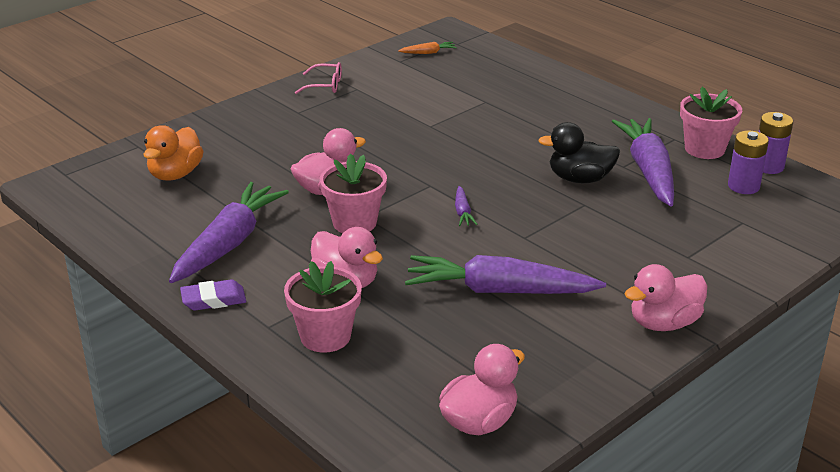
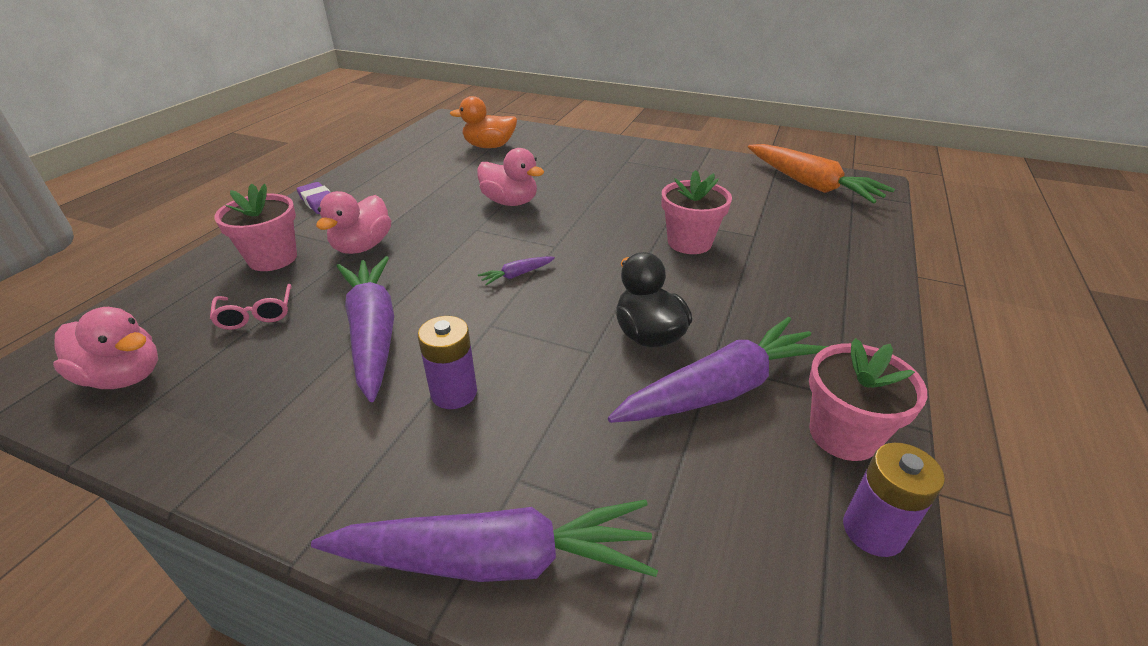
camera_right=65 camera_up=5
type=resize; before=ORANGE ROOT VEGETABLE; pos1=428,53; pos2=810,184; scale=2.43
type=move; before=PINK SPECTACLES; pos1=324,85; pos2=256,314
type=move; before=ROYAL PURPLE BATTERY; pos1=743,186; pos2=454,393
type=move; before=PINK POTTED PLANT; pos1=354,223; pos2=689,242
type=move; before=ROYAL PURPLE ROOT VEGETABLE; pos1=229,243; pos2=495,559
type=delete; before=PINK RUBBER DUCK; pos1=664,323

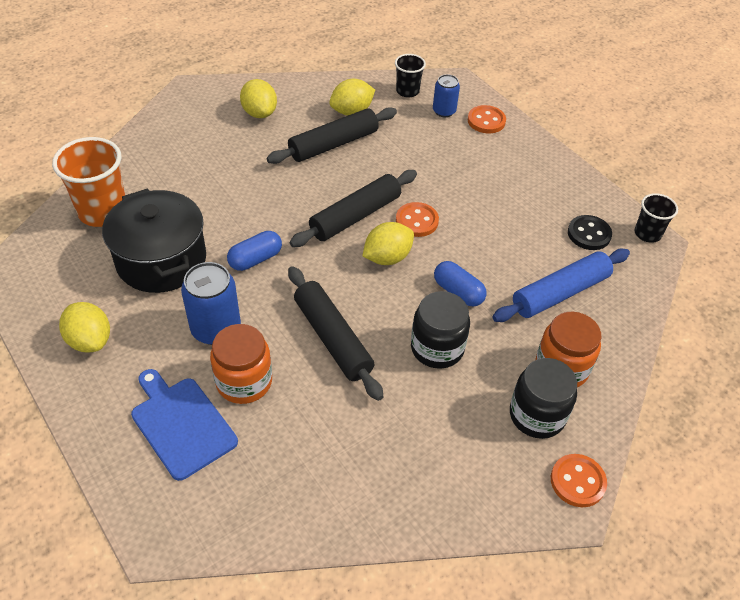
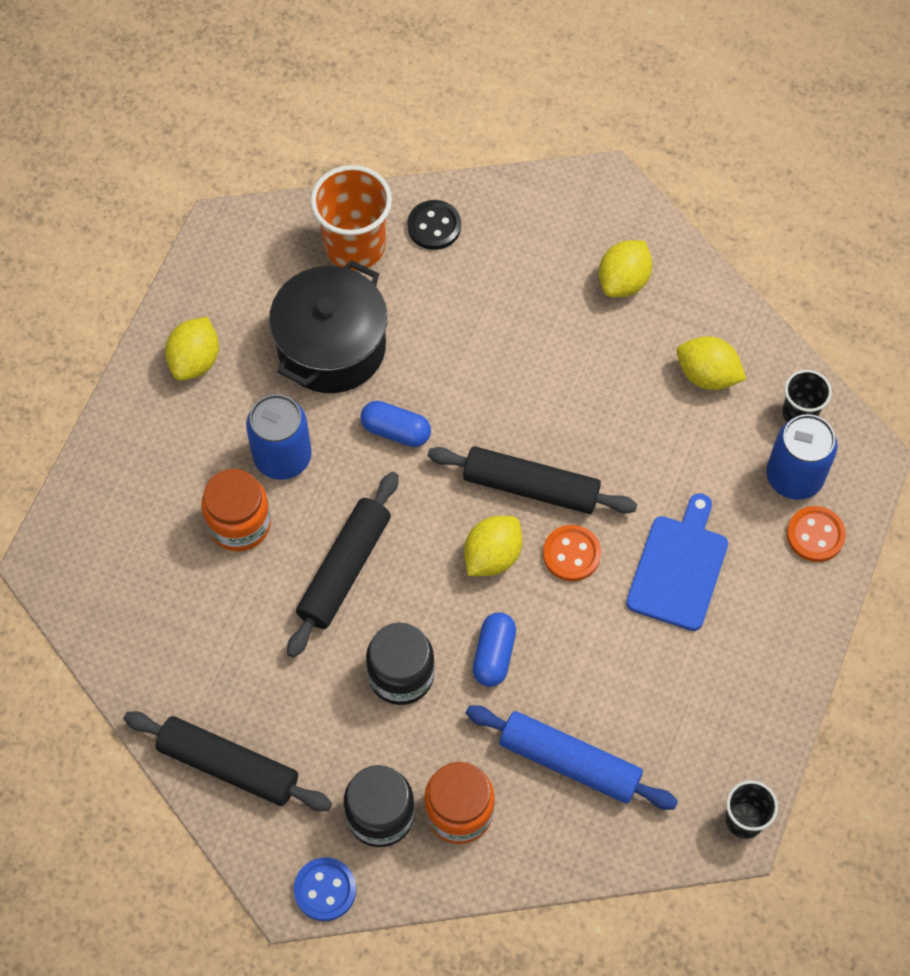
camera_right=60 camera_up=15
type=resize; before=ROYAL BLUE TIN; pos1=444,111; pos2=794,476; scale=1.63
type=move; before=BLACK DOUGH ROLLER; pos1=333,144; pos2=228,766
type=move; before=BLACK BUTTON; pos1=589,234; pos2=434,226
type=rotate; before=BRIGHT YELLOW LEMON; pos1=387,257; pos2=492,556; turn=-75
type=move; before=ROYAL BLUE BREAD BOARD; pos1=181,424; pos2=679,568
type=recolor; before=ORANGE BUTTON; after=ROYAL BLUE BUTTON; pos1=577,481; pos2=325,890

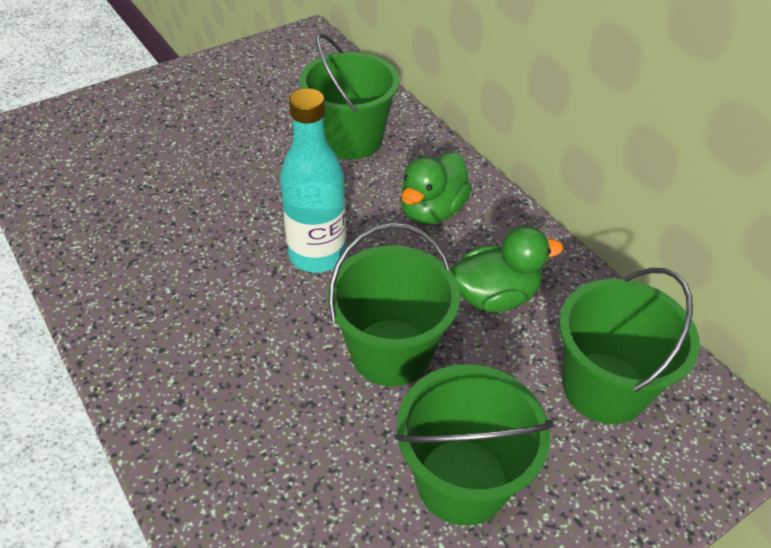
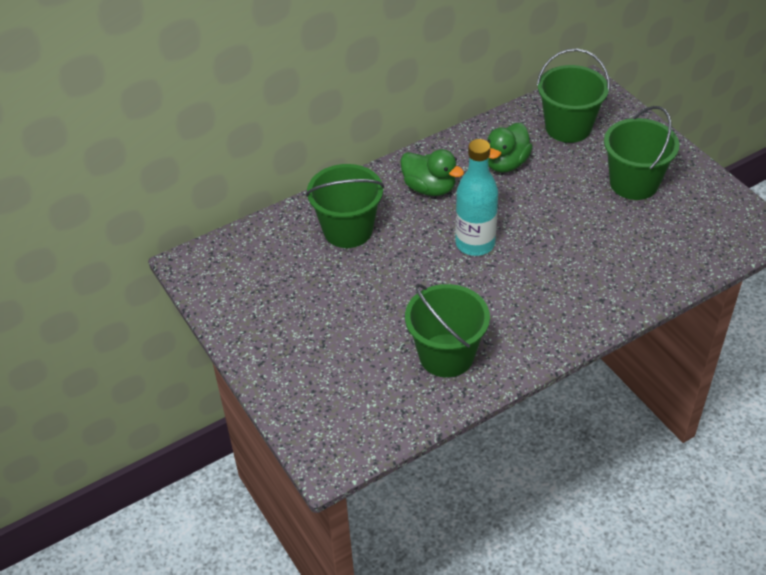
camera_right=-85 camera_up=0
type=move; before=EMERALD BUCKET; pos1=391,352; pos2=446,355
type=rotate; before=EMERALD RUBBER DUCK; pos1=495,296; pos2=506,163; turn=-135

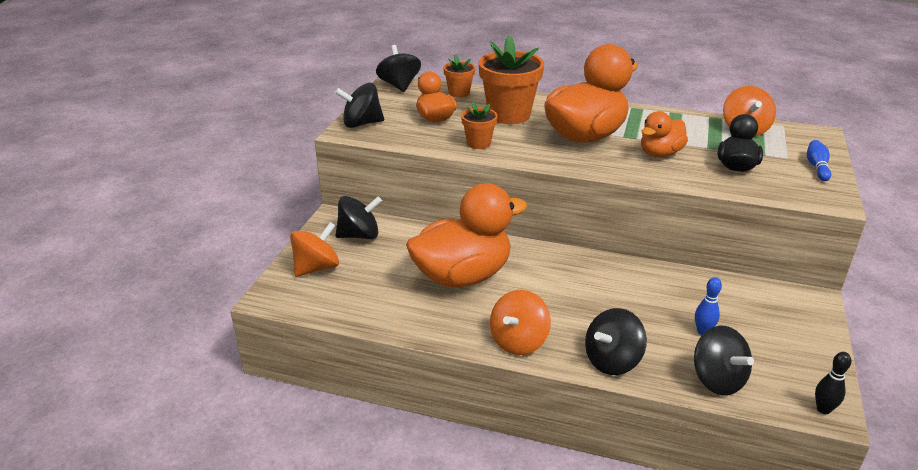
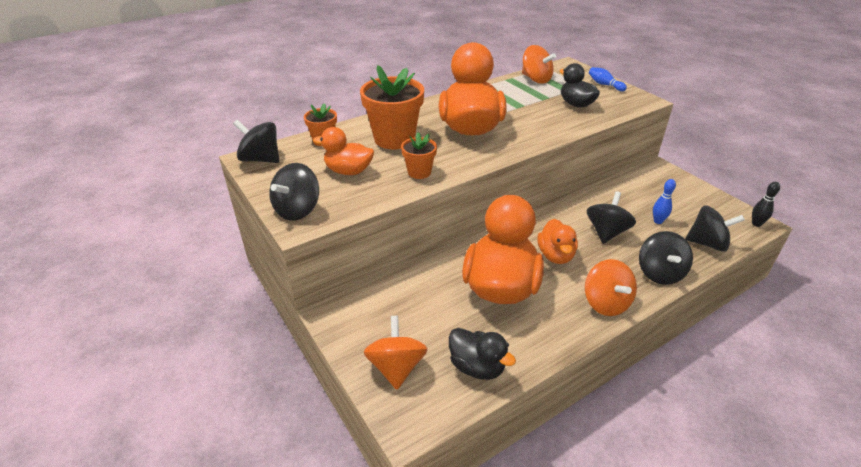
camera_right=-50 camera_up=5
type=move; before=ORANGE RUBBER DUCK; pos1=660,153; pos2=555,255
type=move; before=BLACK SPINNING TOP; pos1=359,235; pos2=606,232
type=insert; after=BLACK RUBBER DUCK; pos2=477,367

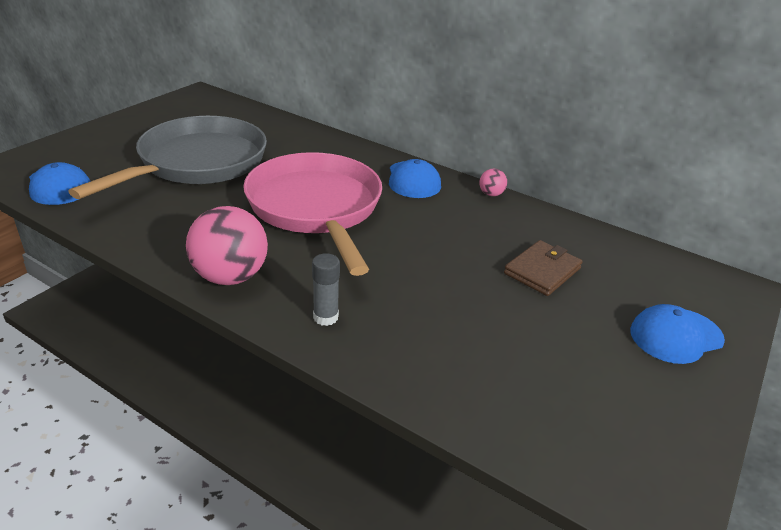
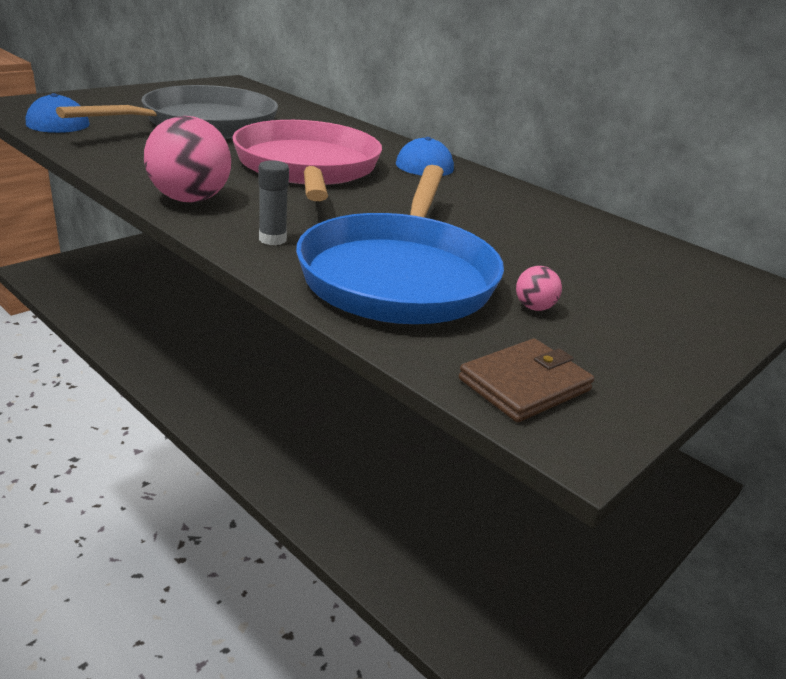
camera_right=10 camera_up=-5
type=move; before=PINK PLAY BALL; pos1=491,194; pos2=534,307
type=move; before=RUSSET BILLFOLD; pos1=542,271; pos2=524,385
type=delete; before=ROYAL BLUE CAP; pos1=675,335
type=insert; after=ROYAL BLUE SKILLET; pos2=400,275

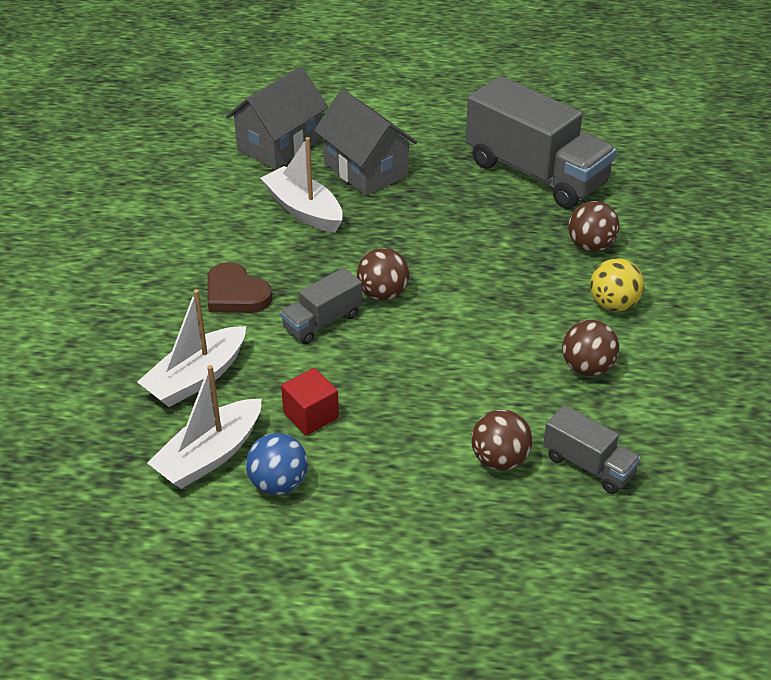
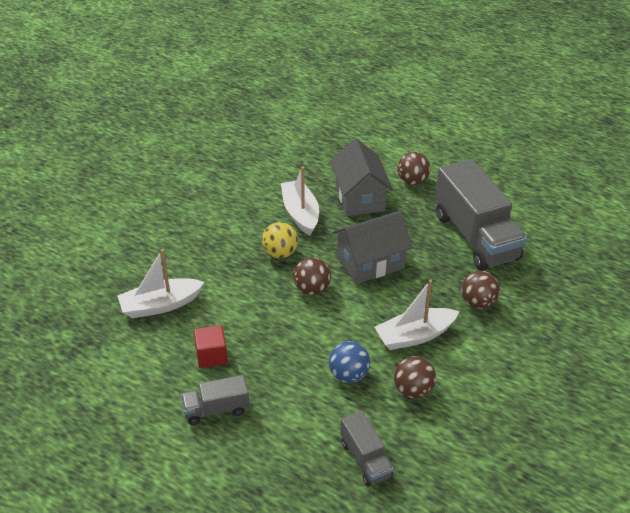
camera_right=25 camera_up=0
type=move; before=ASH-GREY HOUSE; pos1=279,145; pos2=370,263
type=move; before=BRIGHT YELLOW PLAY BALL; pos1=613,304; pos2=280,253
type=delete; before=RUSSET HEART SHAPE; pos1=236,294
type=move; before=ASH-GREY TOY TRUCK; pos1=322,322; pos2=216,409
type=move; before=PURE WHITE SAILBOAT; pos1=210,455; pos2=414,336
type=move; before=RUSSET PLAY BALL; pos1=500,460; pos2=412,181
type=move; before=ROYAL BLUE PLAY BALL; pos1=278,484; pos2=348,375

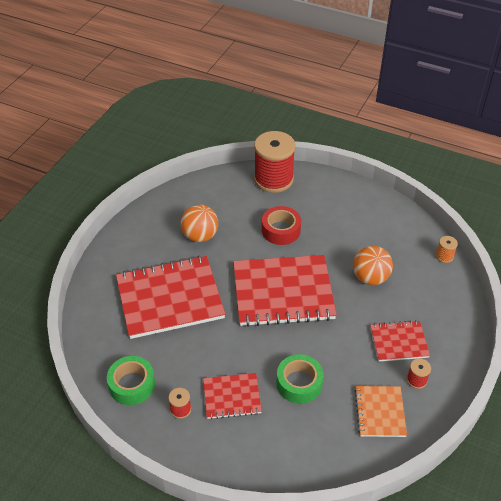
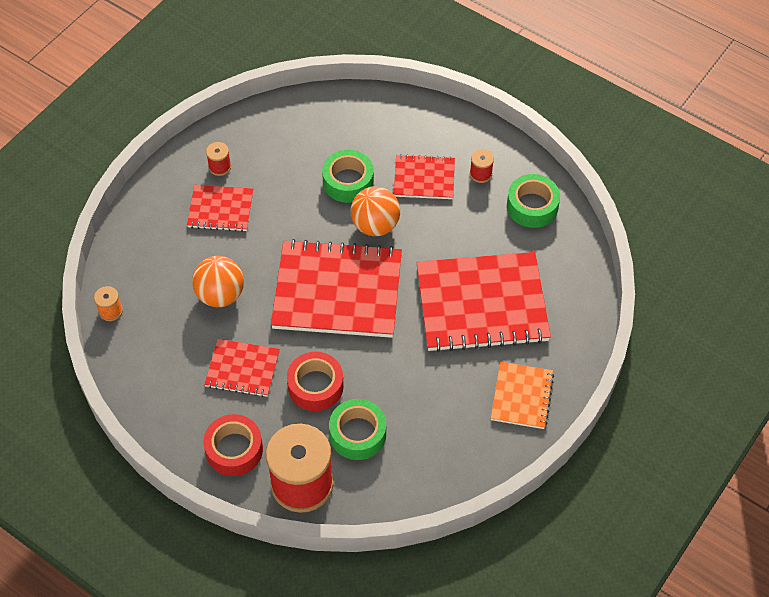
camera_right=-170 camera_up=10
type=move; before=ORANGE PLAY BALL; pos1=200,236; pos2=375,225
type=move; before=ORANGE EXERCISE BOOK; pos1=380,412; pos2=522,396
type=insert; after=RED EXERCISE BOOK; pos2=242,369
type=insert; after=EMERALD ROLL OF TAPE; pos2=358,434
type=insert; after=RED ROLL OF TAPE; pos2=234,449

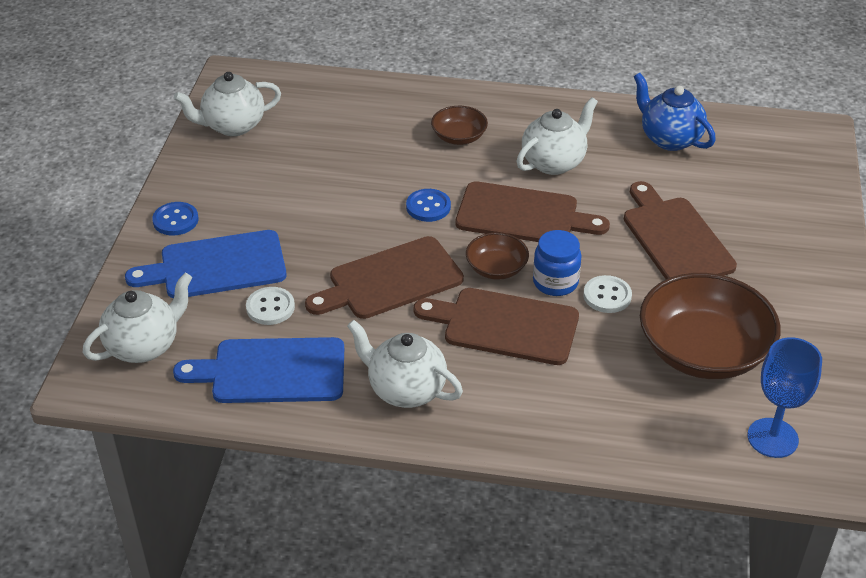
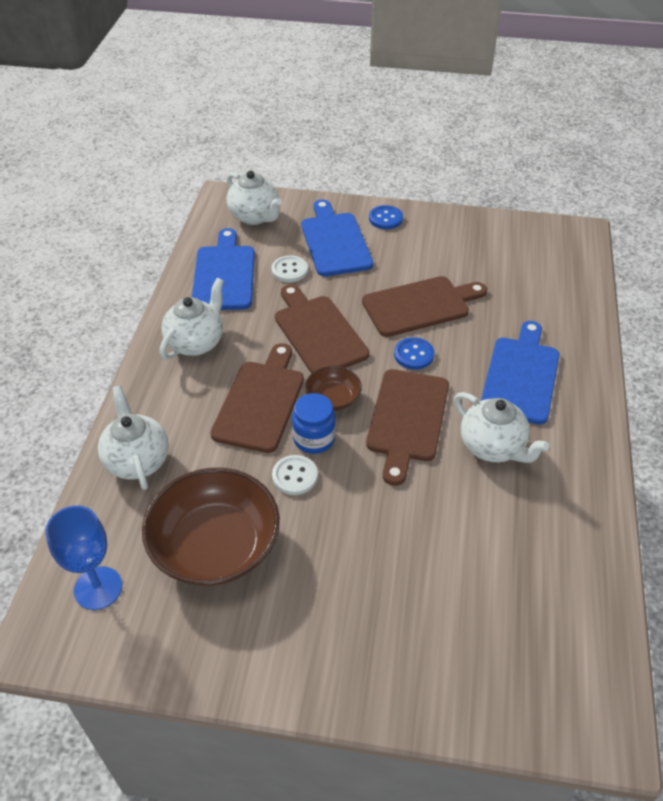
camera_right=90 camera_up=5
type=move; before=PURE WHITE TEA POT; pos1=232,126; pos2=137,460
type=delete; before=ROYAL BLUE TEA POT; pos1=669,139
type=replace; before=RUSSET SERVING BOWL; after=ROYAL BLUE BREAD BOARD; pos1=459,137; pos2=521,376
type=move; before=RUSSET BREAD BOARD; pos1=675,238; pos2=420,306

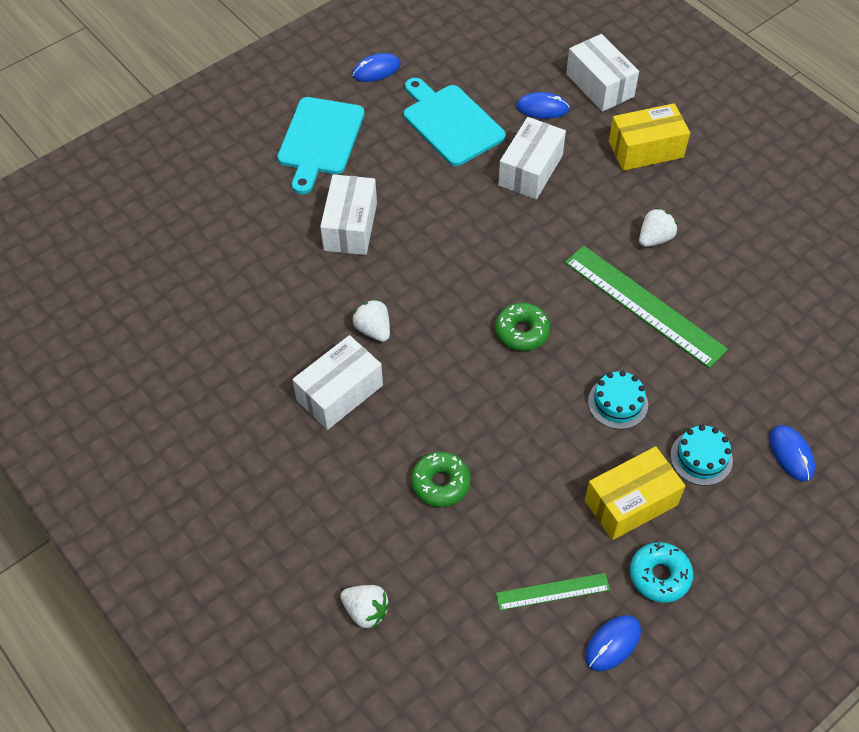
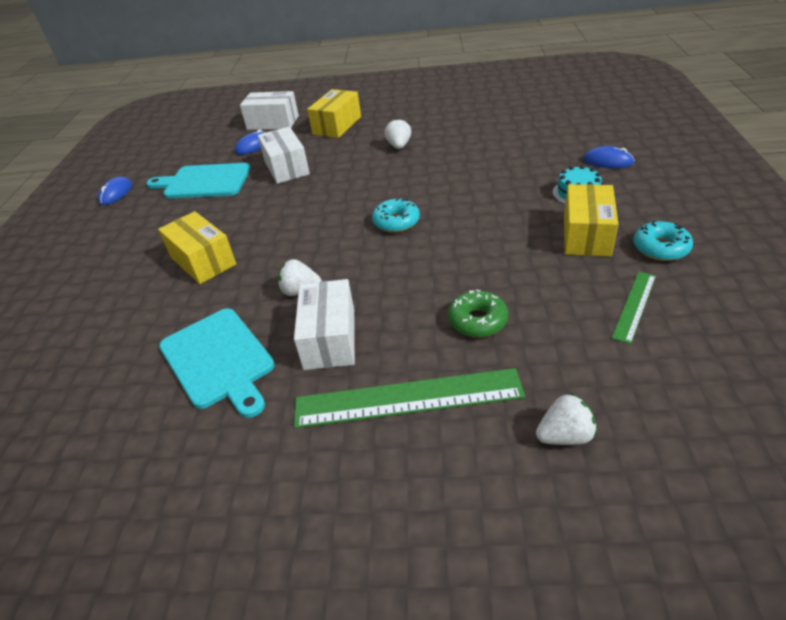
camera_right=-45 camera_up=-15
type=move; before=TEAL BREAD BOARD; pos1=320,140; pos2=219,359
type=recolor; before=PURE WHITE PACKAGE; after=BRIGHT YELLOW PACKAGE; pos1=350,226; pos2=203,261
type=move; before=EMERALD RULER; pos1=643,305; pos2=407,398
type=recolor; before=EMERALD DONUT; after=TEAL DONUT; pos1=522,331; pos2=396,222
type=delete; before=TEAL GATEAU; pos1=618,403
type=delete; before=ROYAL BLUE MOUSE; pos1=612,644

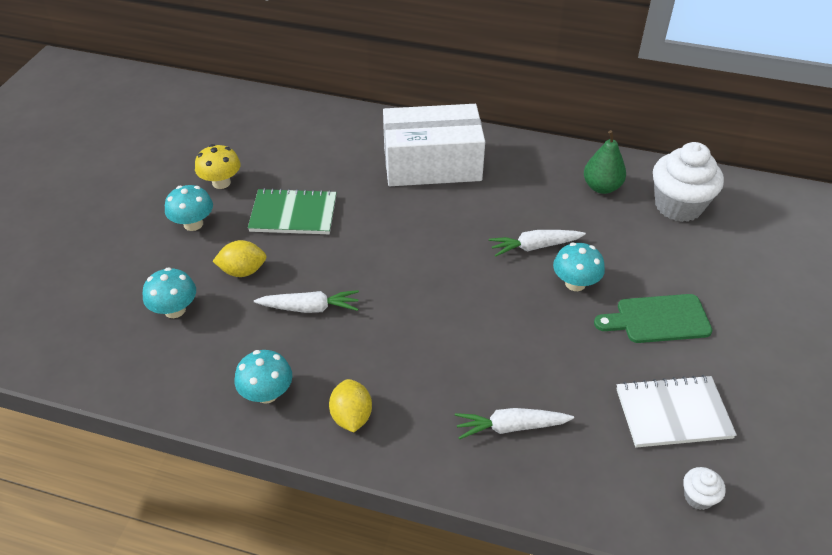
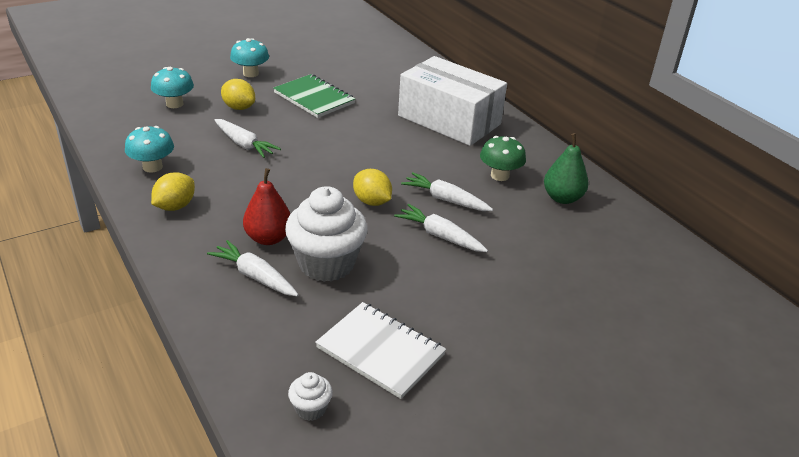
camera_right=40 camera_up=-10
type=move; before=PURE WHITE FAIRY CAKE; pos1=678,206; pos2=326,263
type=delete; before=BRIGHT YELLOW MUSHROOM; pos1=221,183
type=replace; before=TEAL MUSHROOM; after=PURE WHITE ROOT VEGETABLE; pos1=575,283; pos2=439,236
type=delete; before=EMERALD BREAD BOARD; pos1=658,319
type=insert; after=EMERALD MUSHROOM; pos2=499,175
type=insert; after=RED PEAR; pos2=268,238
type=insert; after=BRIGHT YELLOW LEMON; pos2=372,202

